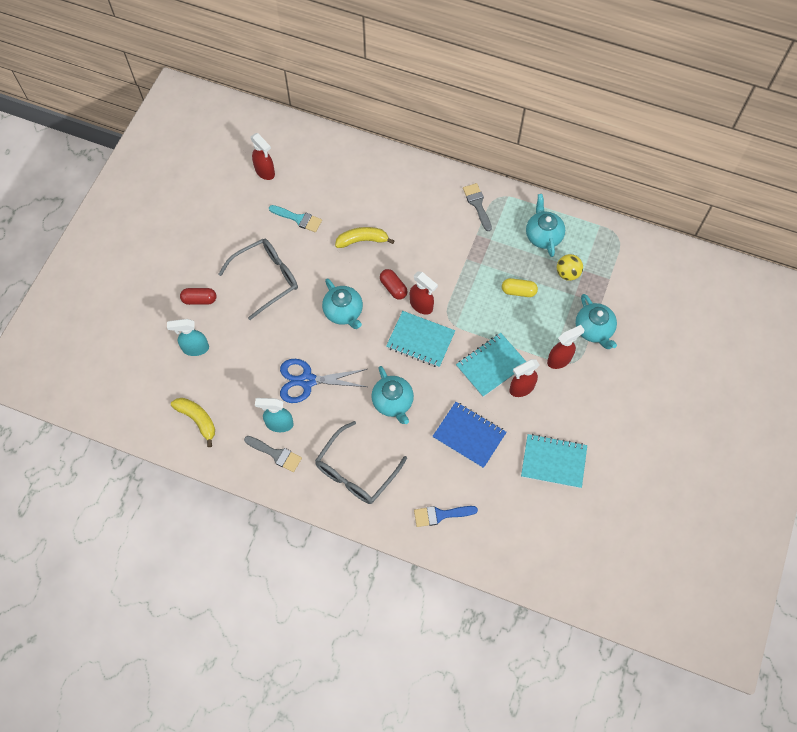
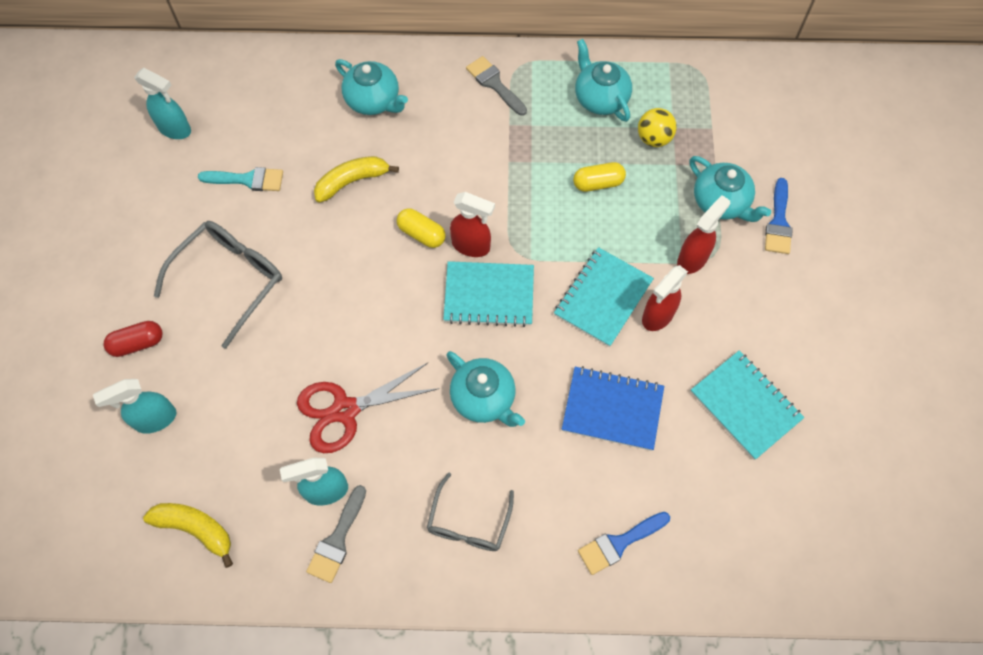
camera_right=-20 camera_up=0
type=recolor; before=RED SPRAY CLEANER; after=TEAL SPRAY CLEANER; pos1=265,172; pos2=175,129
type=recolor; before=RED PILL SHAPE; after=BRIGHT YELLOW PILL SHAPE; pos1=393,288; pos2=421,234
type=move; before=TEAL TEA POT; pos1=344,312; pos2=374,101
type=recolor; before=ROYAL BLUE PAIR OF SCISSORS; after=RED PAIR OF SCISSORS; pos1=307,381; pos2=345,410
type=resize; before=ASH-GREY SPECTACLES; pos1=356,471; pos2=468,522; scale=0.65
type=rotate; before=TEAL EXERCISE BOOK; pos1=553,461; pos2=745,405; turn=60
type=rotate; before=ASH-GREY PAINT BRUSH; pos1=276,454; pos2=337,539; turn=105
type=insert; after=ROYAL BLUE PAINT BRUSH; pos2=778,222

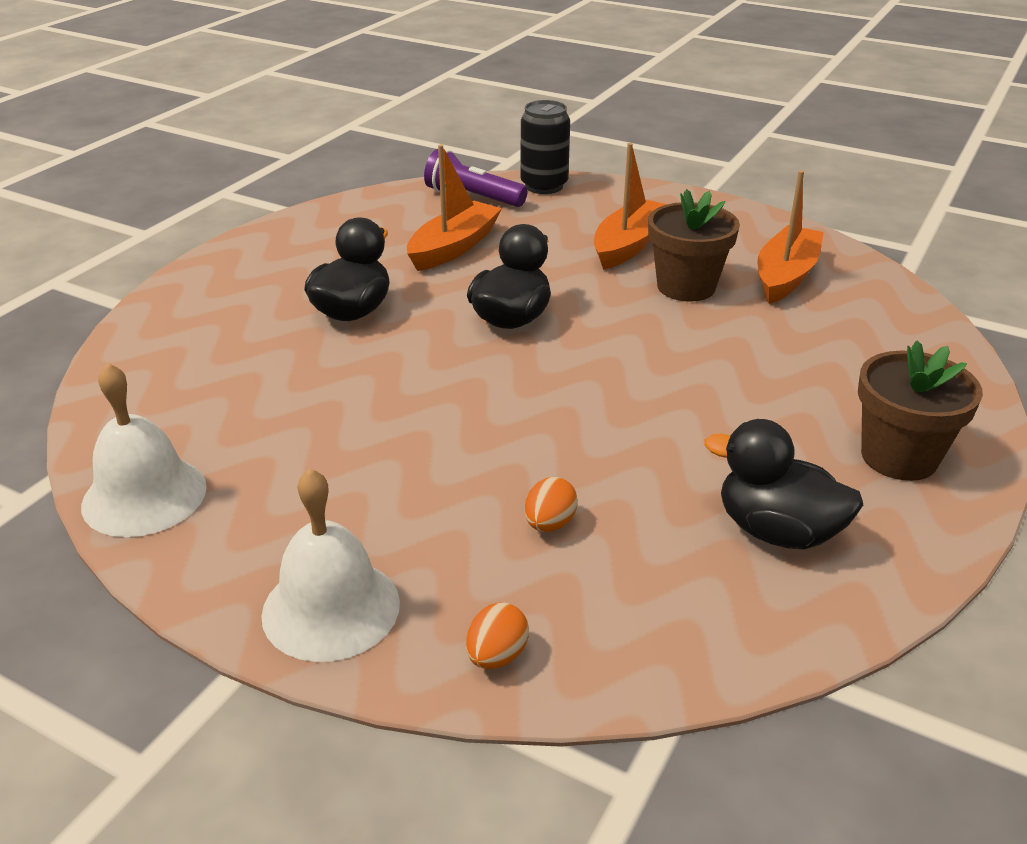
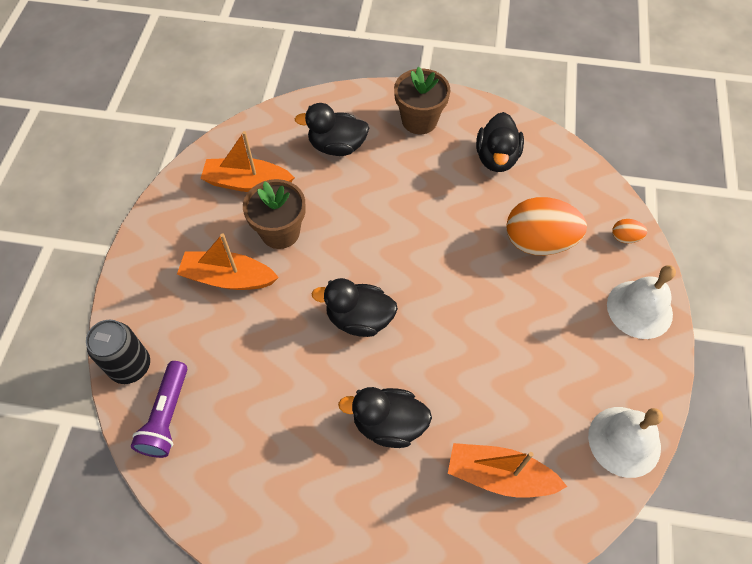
camera_right=-110 camera_up=25
type=move; before=ORANGE SAILBOAT; pos1=454,247; pos2=499,475
type=resize; before=ORANGE TOY EGG; pos1=549,524; pos2=538,242; scale=2.31
type=insert; after=BLACK RUBBER DUCK; pos2=337,146

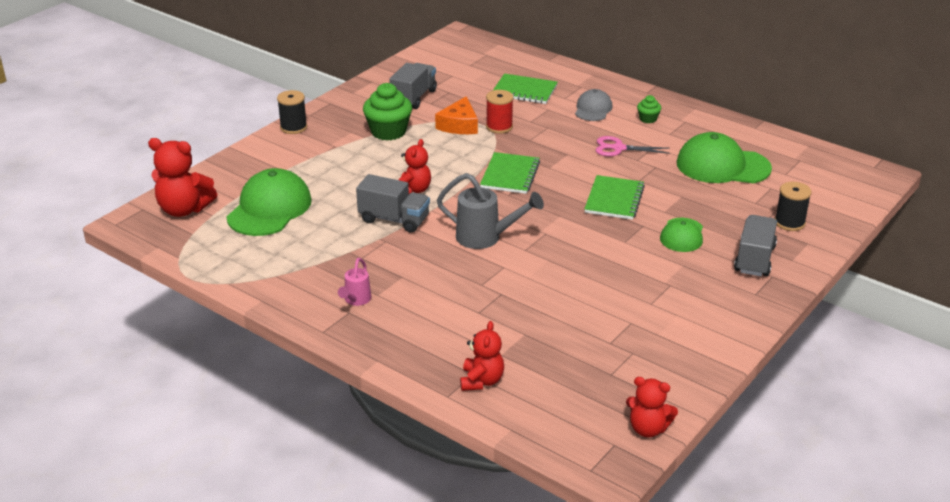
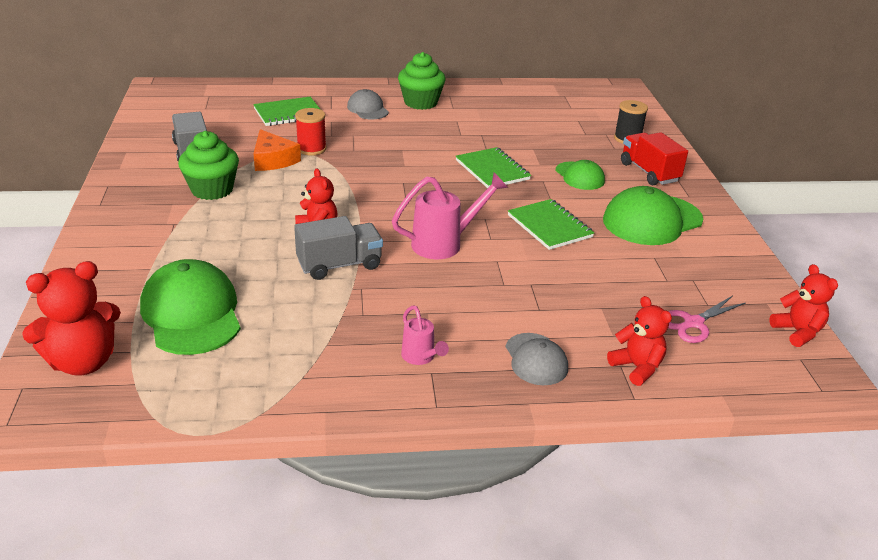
camera_right=-45 camera_up=0
type=delete; before=BLACK BOBBIN; pos1=293,127
type=resize; before=EMERALD FAIRY CAKE; pos1=648,119; pos2=420,102; scale=1.99
type=move; before=EMERALD CAP; pos1=722,166; pos2=652,220
type=move; before=PINK PAIR OF SCISSORS; pos1=618,148; pos2=693,323
type=move; before=EMERALD EXERCISE BOOK; pos1=510,175; pos2=549,226
type=recolor; before=ASH-GREY SPRINKLING CAN; after=PINK SPRINKLING CAN; pos1=486,238; pos2=445,243
type=recolor; before=ASH-GREY TOY TRUCK; after=RED TOY TRUCK; pos1=754,259; pos2=649,172
type=rotate; before=RED TEDDY; pos1=648,429; pos2=797,332; turn=-90
type=insert; after=ASH-GREY CAP; pos2=536,359

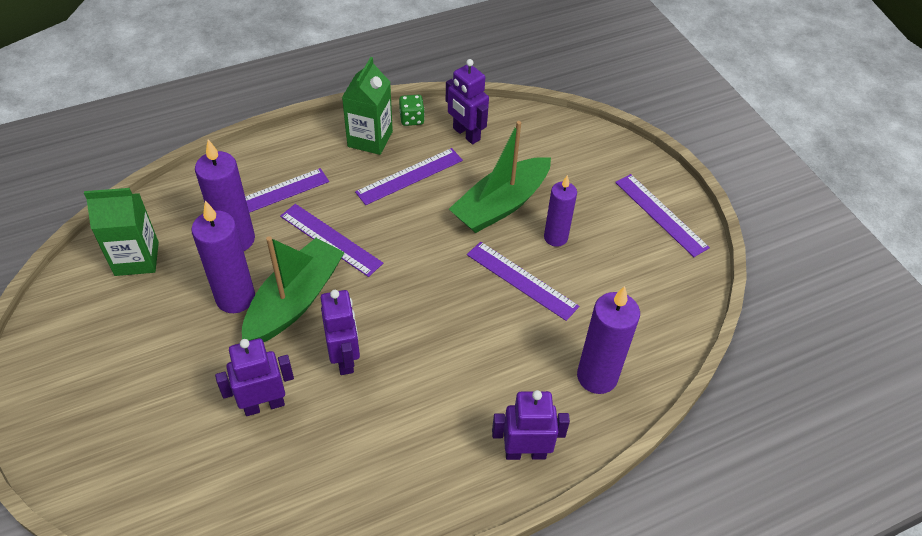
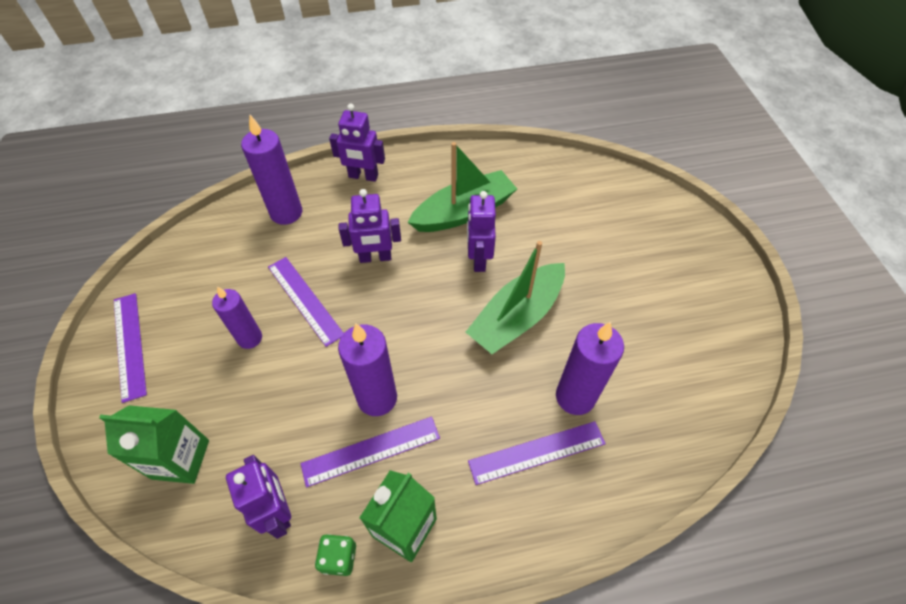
camera_right=-165 camera_up=5
type=move; before=EMERALD SAILBOAT; pos1=501,205; pos2=464,212
type=move; before=EMERALD MILK CARTON; pos1=136,259; pos2=180,459
type=move; before=ROYAL PURPLE WAX CANDLE; pos1=235,298; pos2=377,398
type=delete; before=ROYAL PURPLE RULER; pos1=331,239
type=move; before=ROYAL PURPLE ROBOT FIGURE; pos1=264,404; pos2=375,257

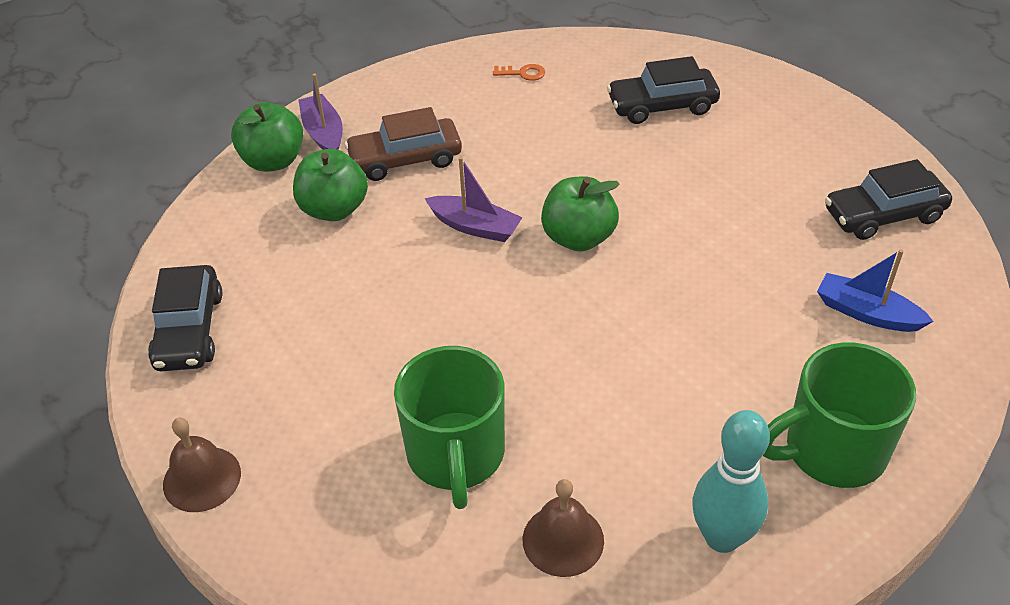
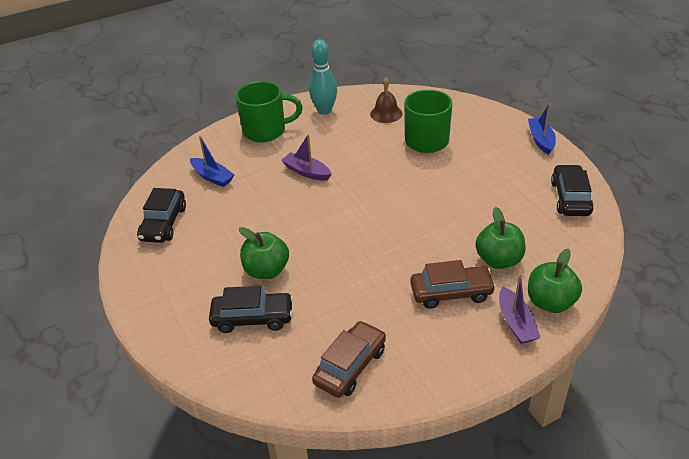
camera_right=-170 camera_up=-5
type=replace; before=ORANGE DOOR KEY; after=RUSSET AUTOMOBILE; pos1=523,73; pos2=350,366
type=move; before=ROYAL PURPLE SAILBOAT; pos1=475,227; pos2=307,172
type=rotate; before=BLACK AUTOMOBILE; pos1=883,215; pos2=163,223; turn=105
type=move; before=EMERALD APPLE; pos1=578,238; pos2=266,270
type=replace; before=RUSSET SCHOOL BELL; after=ROYAL BLUE SAILBOAT; pos1=202,478; pos2=540,140

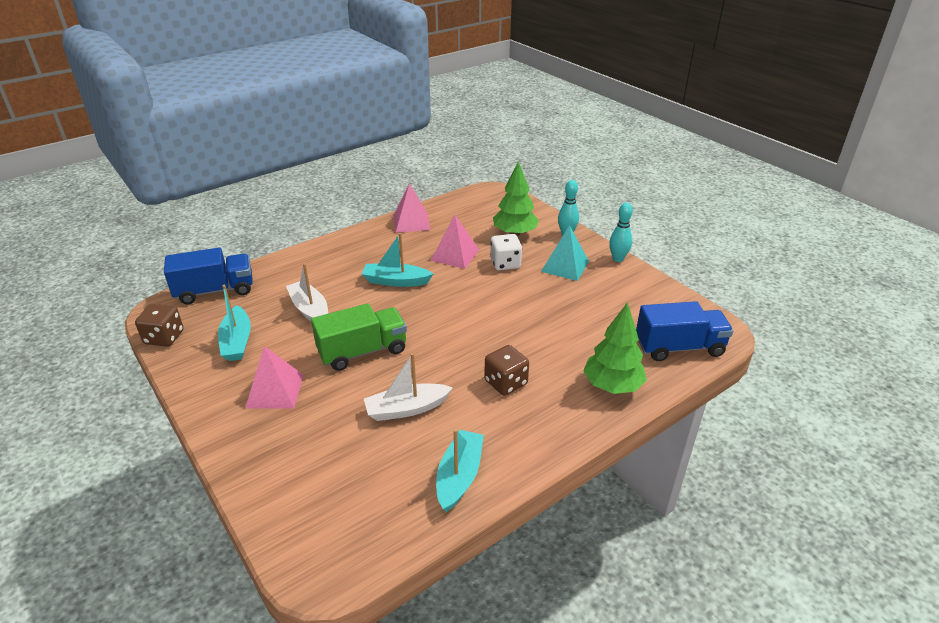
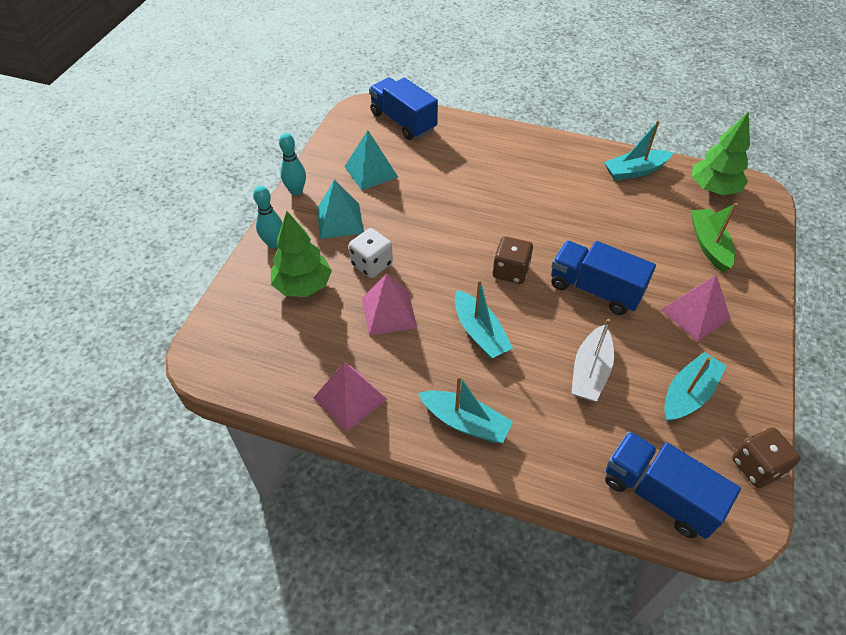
camera_right=-125 camera_up=15
type=move; before=EMERALD TREE; pos1=612,386; pos2=713,189
type=recolor; before=EMERALD TOY TRUCK; after=ROYAL BLUE TOY TRUCK; pos1=362,351; pos2=595,289
type=move; before=RUSSET GAME DIE; pos1=505,382; pos2=510,271
type=delete; before=PURE WHITE SAILBOAT; pos1=406,409
type=insert; after=TEAL SOLID PYRAMID; pos2=371,171
type=insert; after=EMERALD SAILBOAT; pos2=709,245
type=insert; after=TEAL SAILBOAT; pos2=465,422

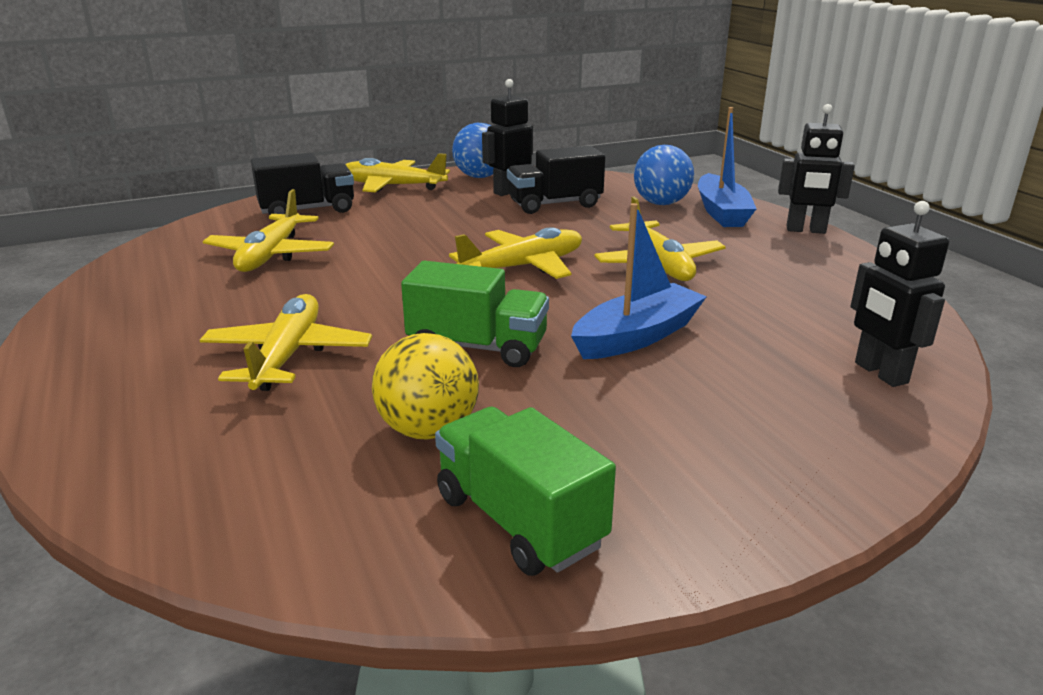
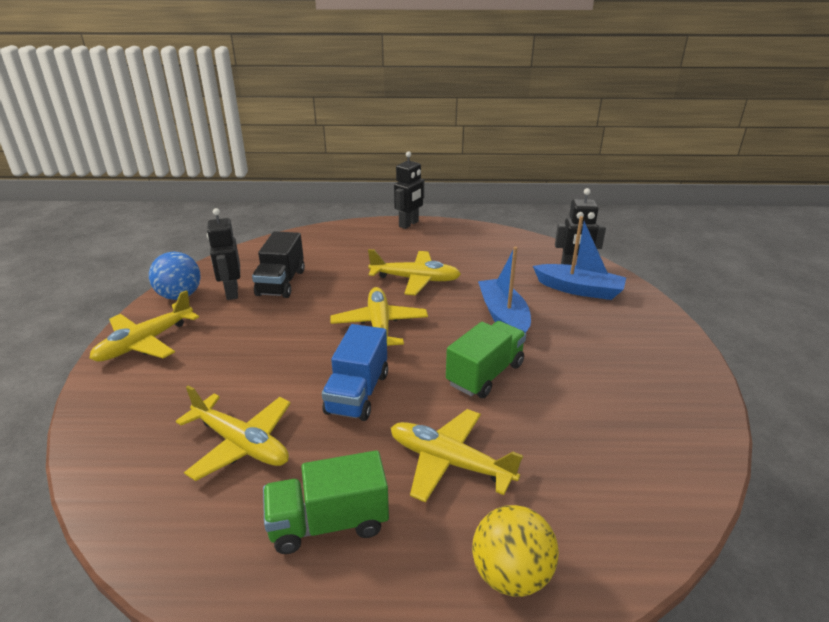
camera_right=-65 camera_up=5
type=move; before=ROYAL BLUE SAILBOAT; pos1=722,212; pos2=579,289
type=delete; before=ROYAL BLUE PLAY BALL; pos1=661,203
type=delete; before=BLACK TOY TRUCK; pos1=307,210
type=move; before=BRIGHT YELLOW PLAY BALL; pos1=428,430; pos2=511,574
type=move; before=EMERALD TOY TRUCK; pos1=519,520; pos2=328,523
type=insert; after=ROYAL BLUE TOY TRUCK; pos2=357,393

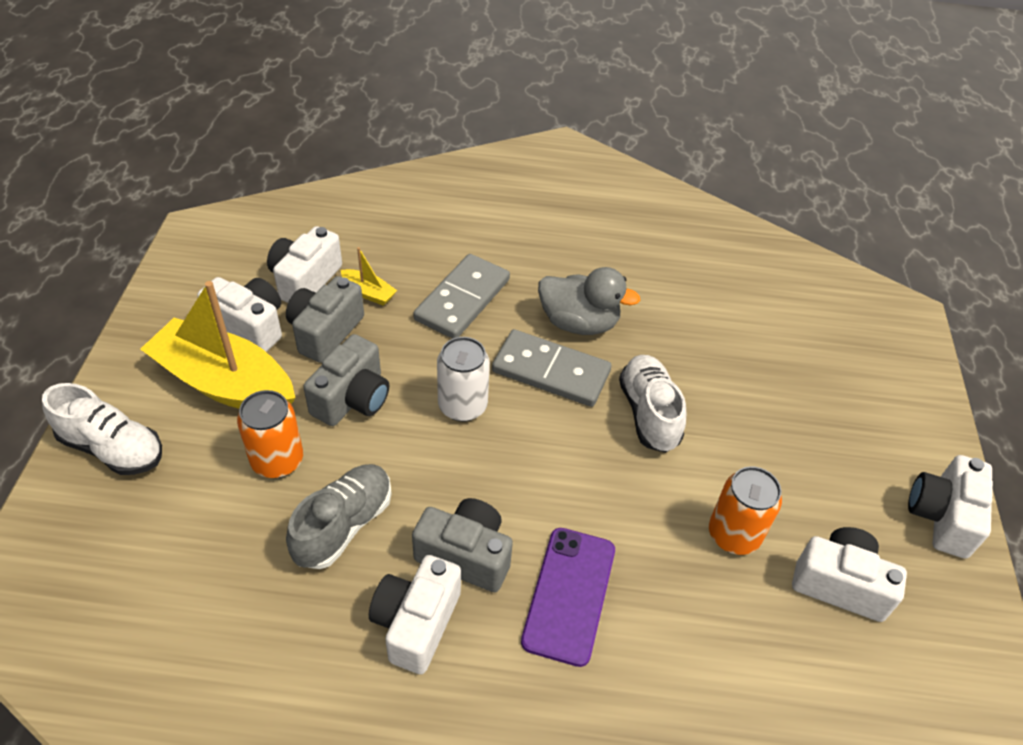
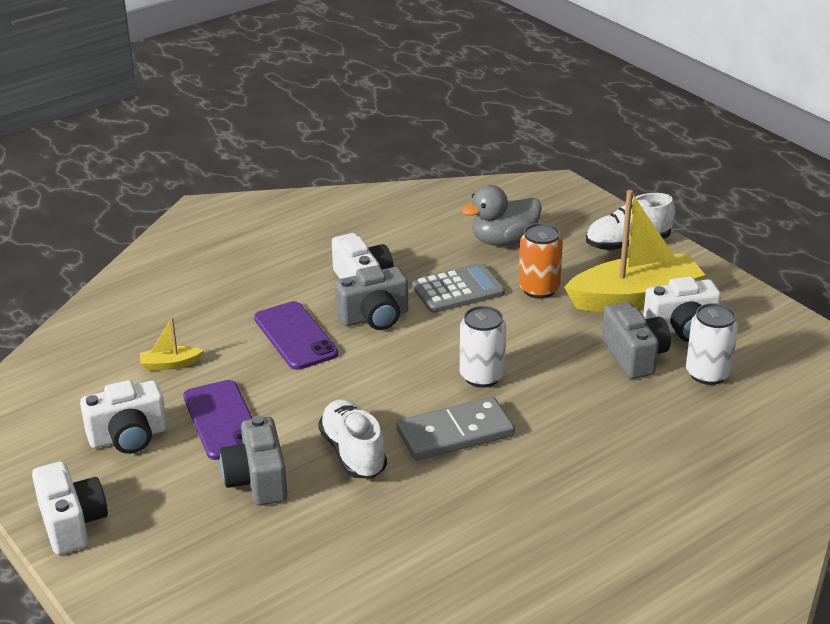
camera_right=140 camera_up=-15
type=replace; before=PURE WHITE PHOTO CAMERA; after=PURE WHITE TIN; pos1=305,280; pos2=707,374
type=move; before=BRIGHT YELLOW SAILBOAT; pos1=369,293; pos2=170,364
type=delete; before=ASH-GREY DOMINO TILE; pos1=462,300
type=move; before=ASH-GREY RUBBER DUCK; pos1=579,323; pos2=504,241
type=move; before=ASH-GREY PHOTO CAMERA; pos1=352,398; pos2=257,480
type=rotate; before=PURE WHITE LACE-UP SHOE; pos1=649,413; pos2=353,453; turn=-150
type=replace; before=ASH-GREY LACE-UP SHOE; after=ASH-GREY POCKET CALCULATOR; pos1=344,525; pos2=457,289
type=replace; before=ORANGE TIN; after=ROYAL PURPLE MOBILE PHONE; pos1=733,535; pos2=222,420

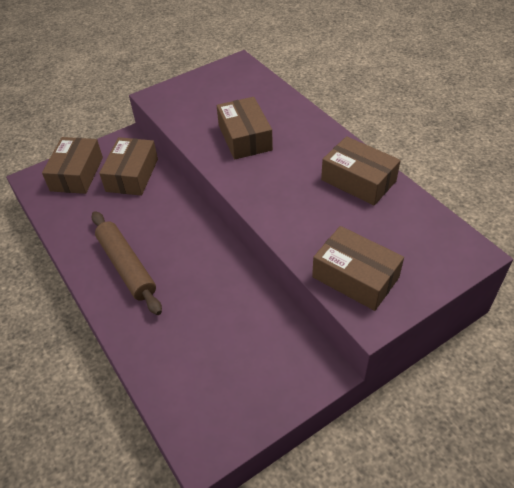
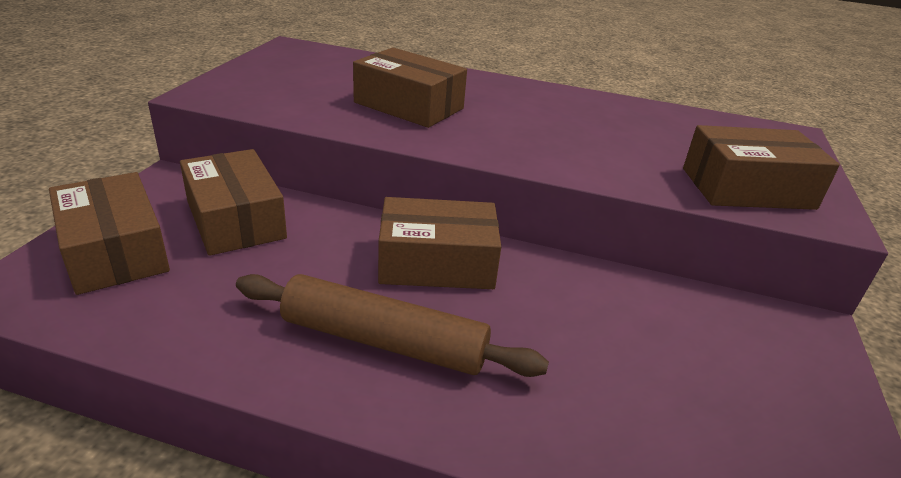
camera_right=-45 camera_up=-15
type=move; before=RUSSET PACKAGE; pos1=358,180; pos2=436,263

